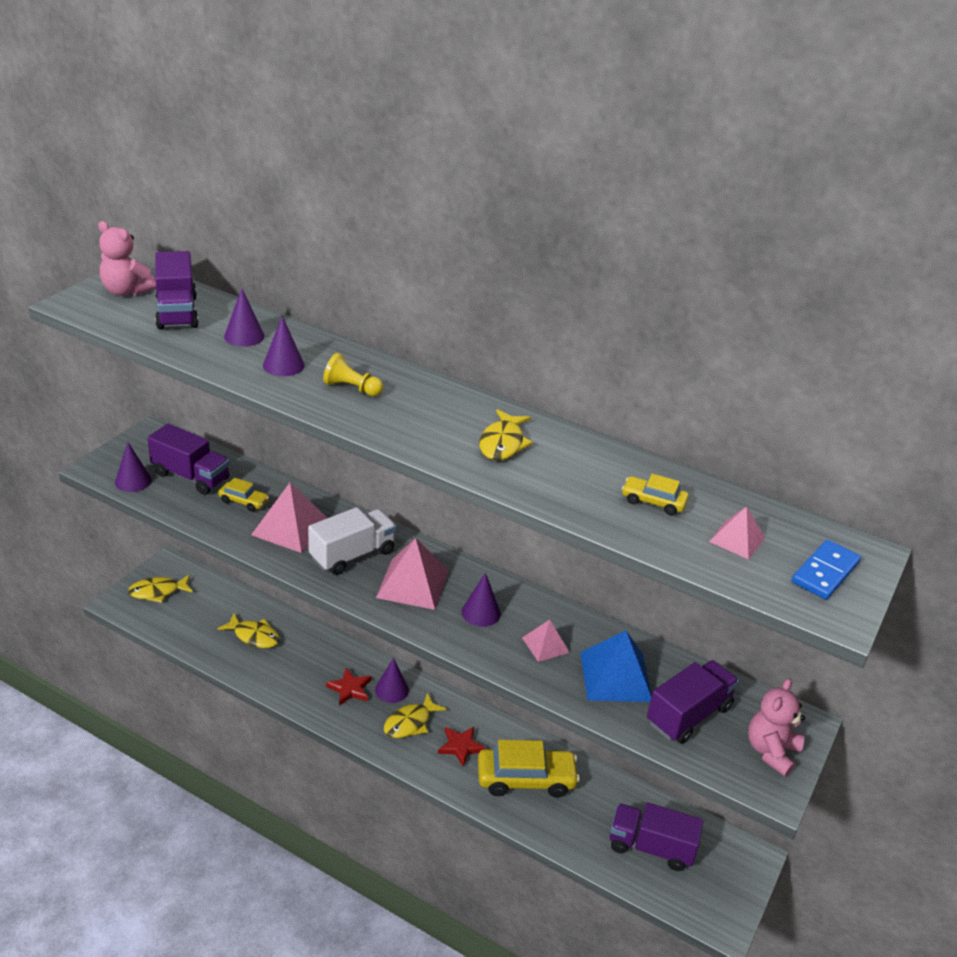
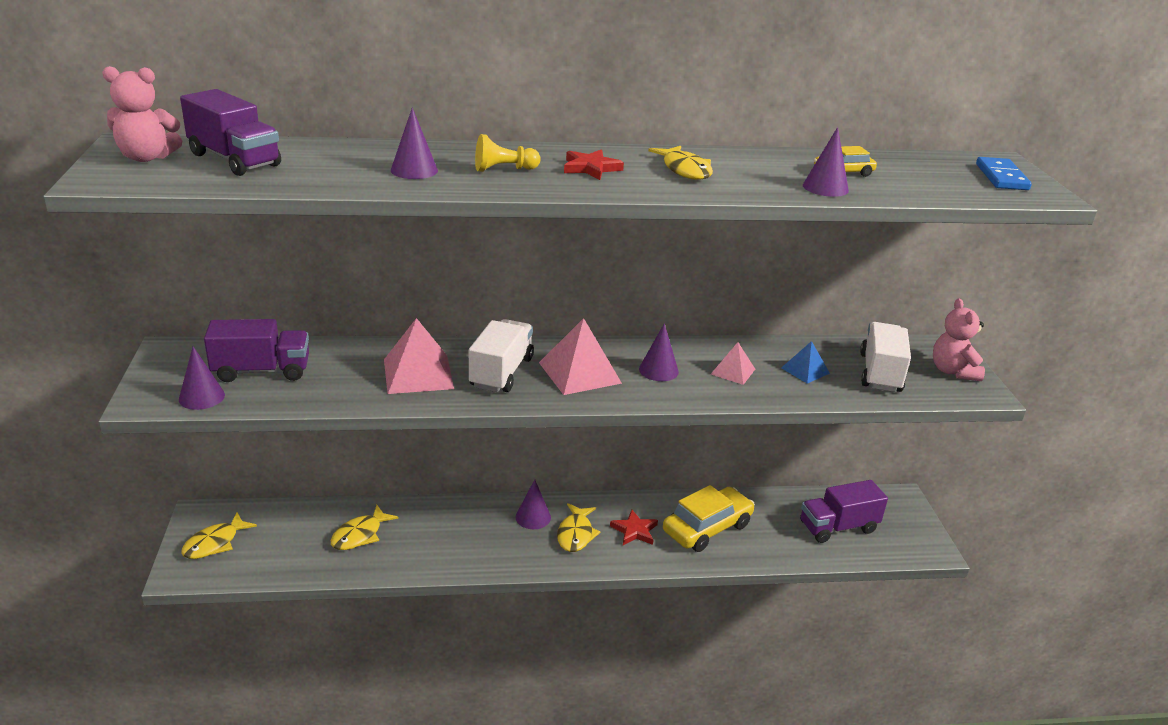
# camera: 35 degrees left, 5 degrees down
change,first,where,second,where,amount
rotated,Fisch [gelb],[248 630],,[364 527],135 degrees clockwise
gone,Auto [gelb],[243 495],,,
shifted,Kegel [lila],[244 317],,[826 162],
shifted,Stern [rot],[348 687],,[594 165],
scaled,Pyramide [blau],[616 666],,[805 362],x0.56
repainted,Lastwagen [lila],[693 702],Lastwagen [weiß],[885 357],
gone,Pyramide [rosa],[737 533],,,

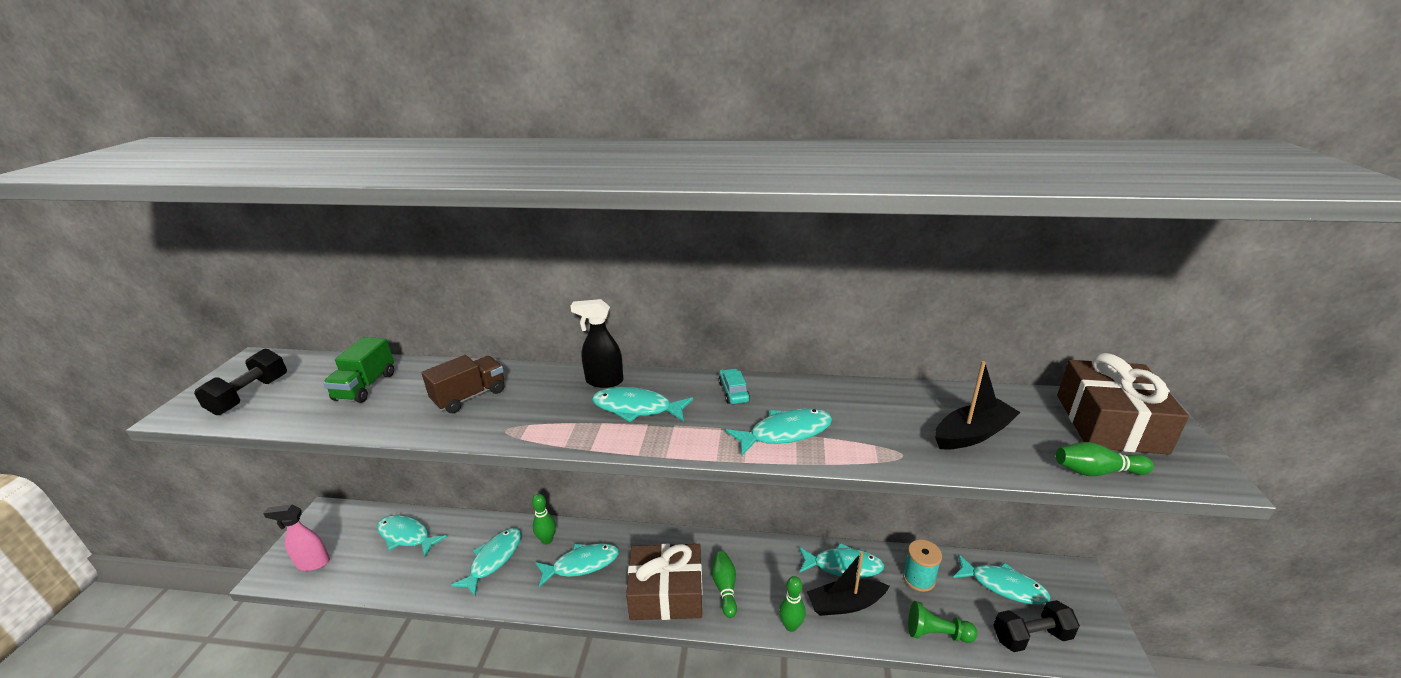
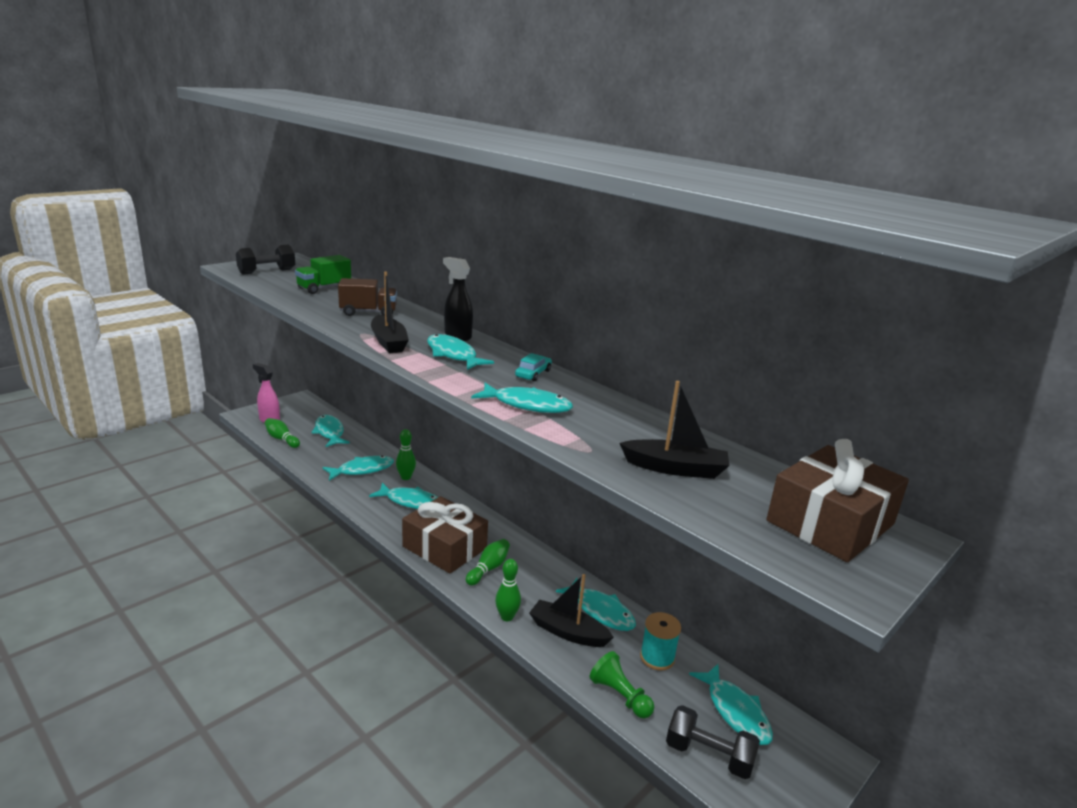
# camera: 35 degrees right, 5 degrees down
change,first,where,second,where,amount
shifted,Bowlingkegel [grün],[1105 459],,[282 433],
new,,,Boot [schwarz],[390 312],

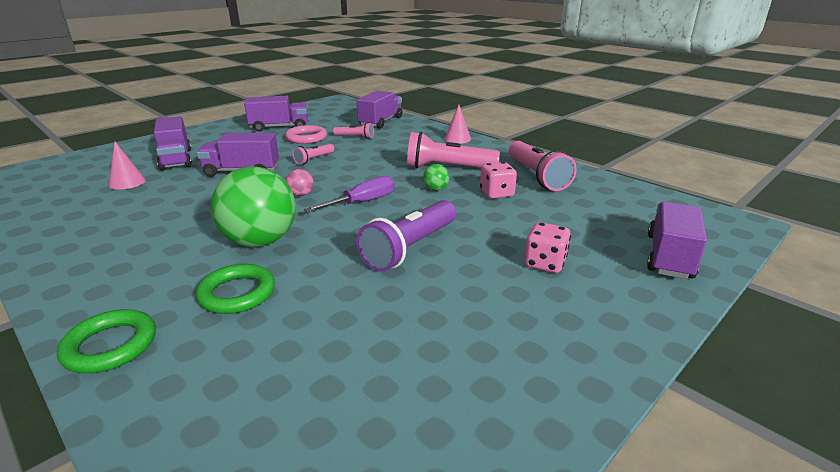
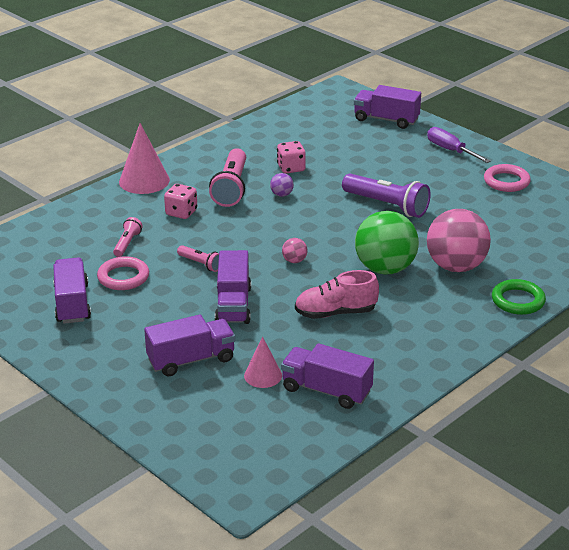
# camera: 90 degrees left, 5 degrees up
change,first,where,second,where,amount
swapped,Ring [grün],[235 289],Ball [rosa],[459 240],
shifted,Schraubenzieher [lila],[349 194],,[459 145],
shifted,Lastwagen [lila],[379 109],,[327 376],
repainted,Ball [grün],[436 177],Ball [lila],[282 185],
scaled,Kegel [rosa],[457 124],,[144 158],x1.66
gone,Taschenlampe [rosa],[543 166],,,
shifted,Spielwürfel [rosa],[547 247],,[180 201],
new,,,Schuh [rosa],[337 294],
new,,,Ring [rosa],[507 178],

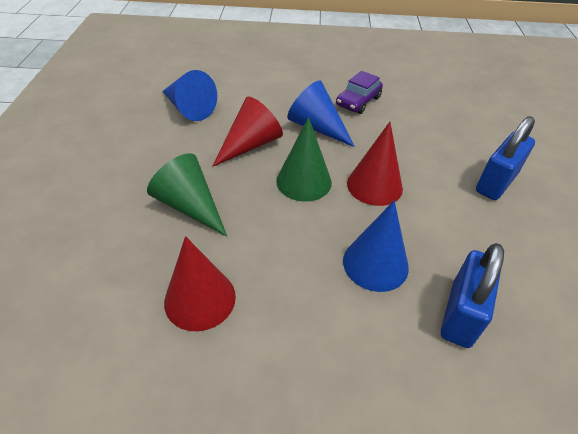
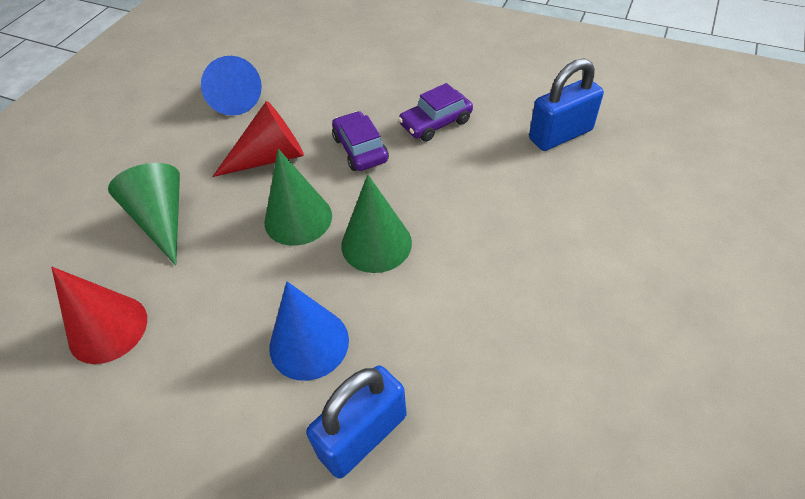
# camera: 25 degrees right, 5 degrees up
change,first,where,second,where,amount
swapped,Kegel [blau],[321 114],Auto [lila],[360 141],
repainted,Kegel [rot],[375 164],Kegel [grün],[376 223],
shifted,Vorhängeschloss [blau],[505 158],,[566 104],

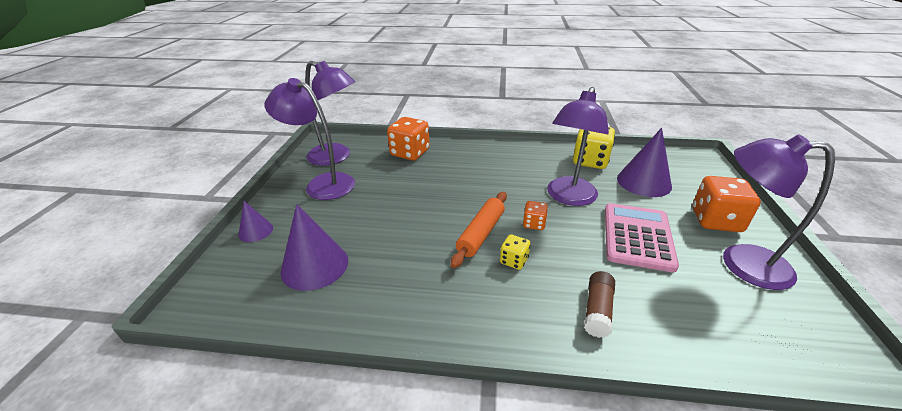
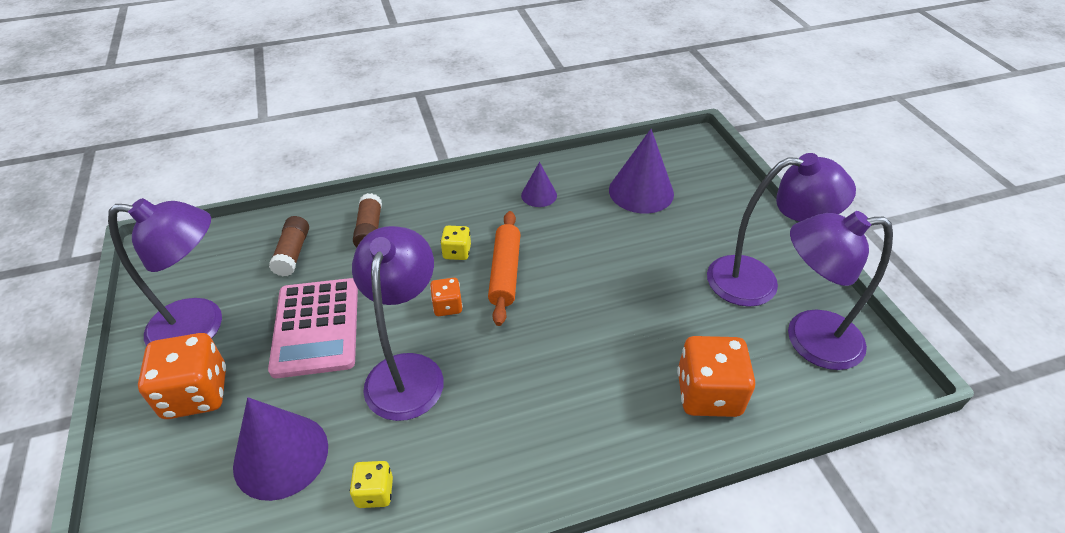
# camera: 155 degrees right, 10 degrees up
change,first,where,second,where,amount
shifted,Kegel [lila],[255 221],,[539 184],
scaled,Spielwürfel [gelb],[594 148],,[371 484],x0.52
new,,,Klebestift [braun],[289 246],

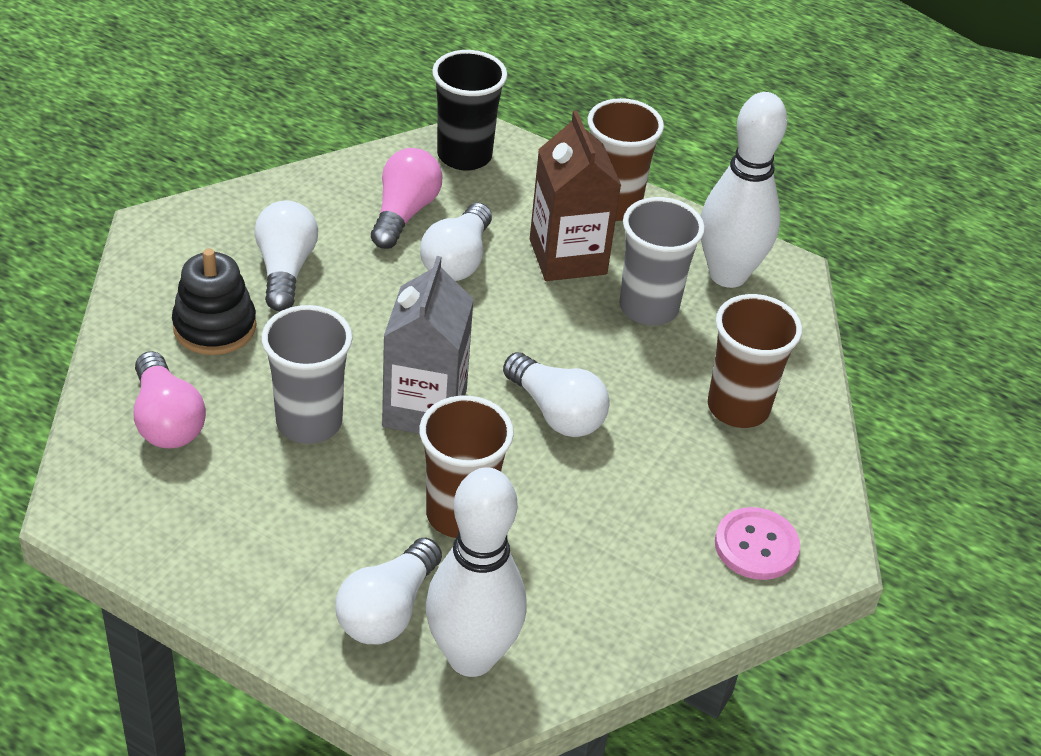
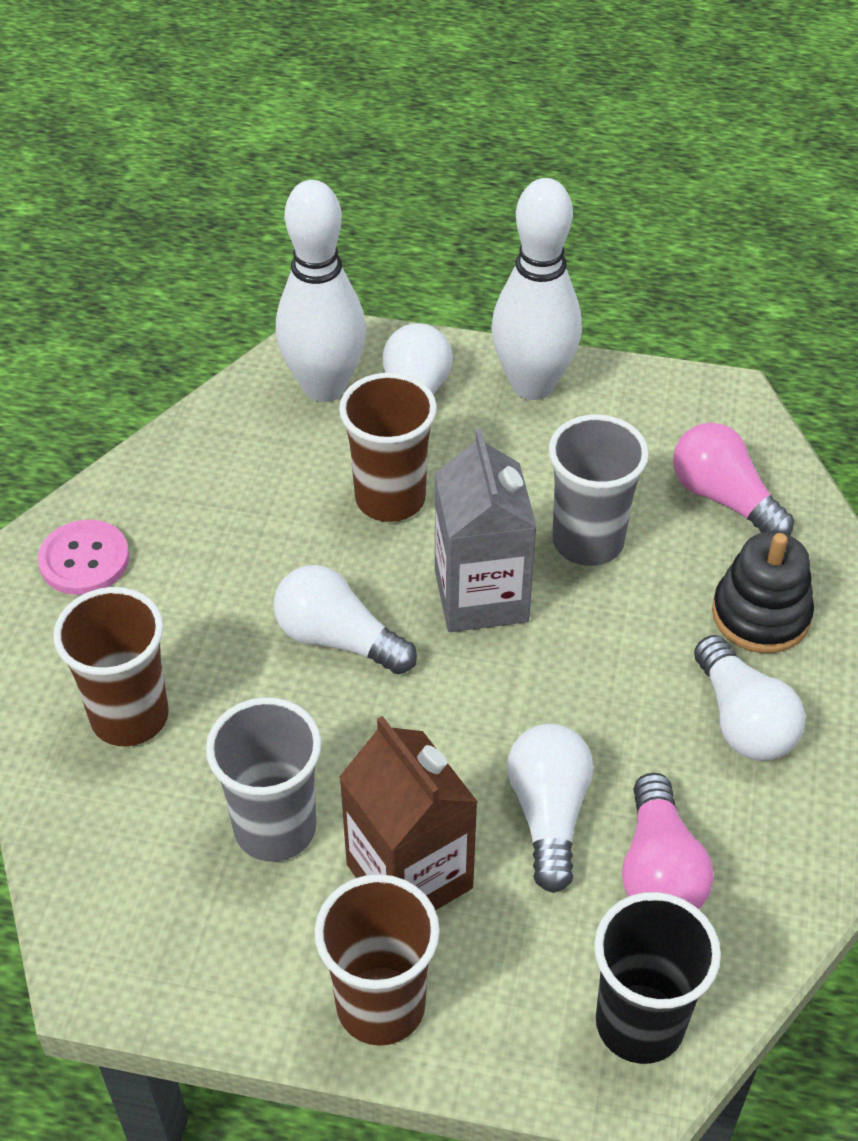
# camera: 165 degrees right, 5 degrees up
change,first,where,second,where,amount
shifted,Bowlingkegel [weiß],[744 190],,[536 289],

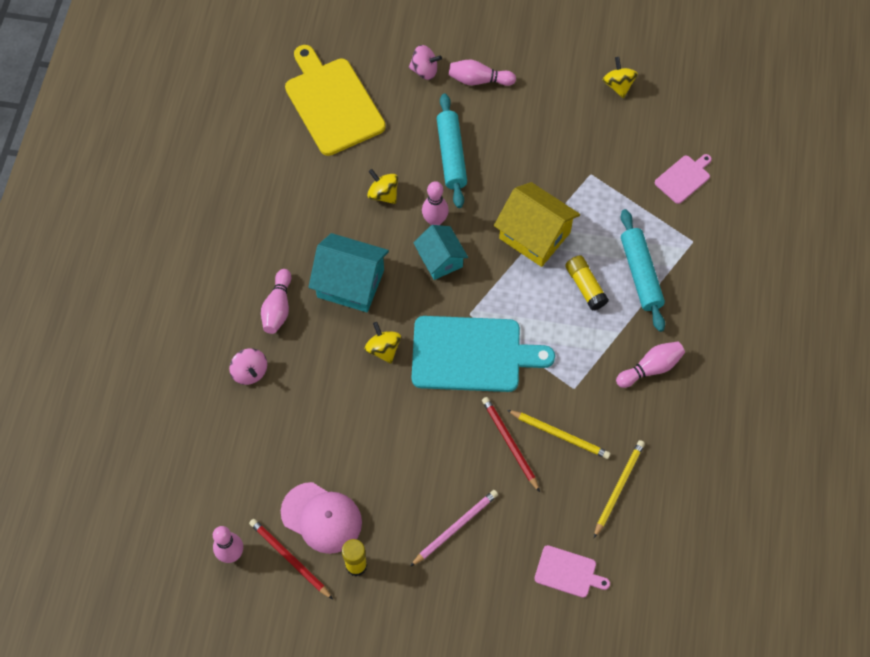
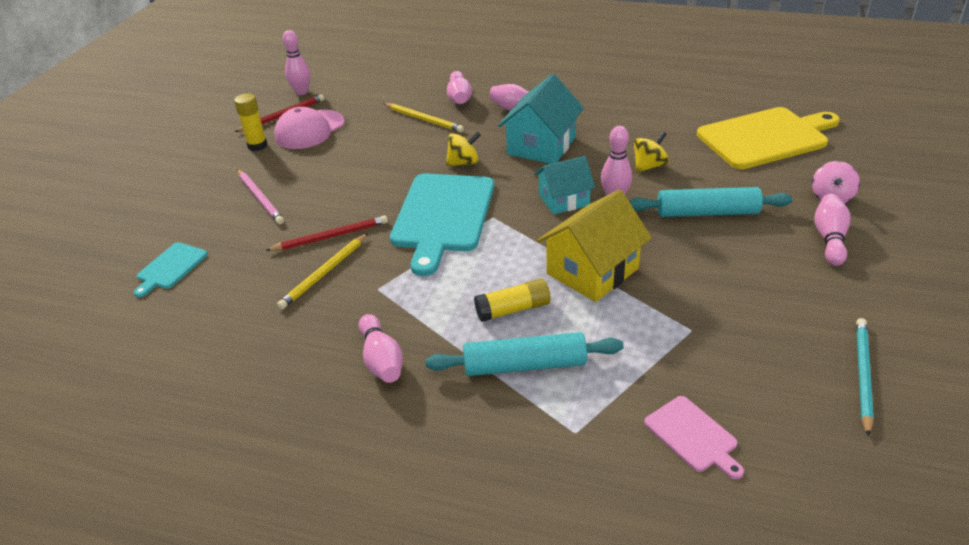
# camera: 100 degrees right, 25 degrees down
change,first,where,second,where,amount
swapped,Kreisel [rosa],[248 366],Bowlingkegel [rosa],[459 87],
repainted,Schneidebrett [rosa],[572 571],Schneidebrett [türkis],[171 269],
shifted,Bleistift [gelb],[619 489],,[423 117],
swapped,Kreisel [gelb],[620 77],Bleistift [türkis],[865 377],

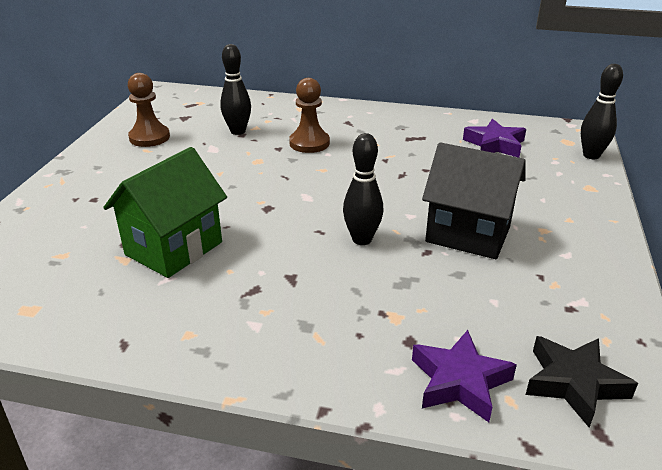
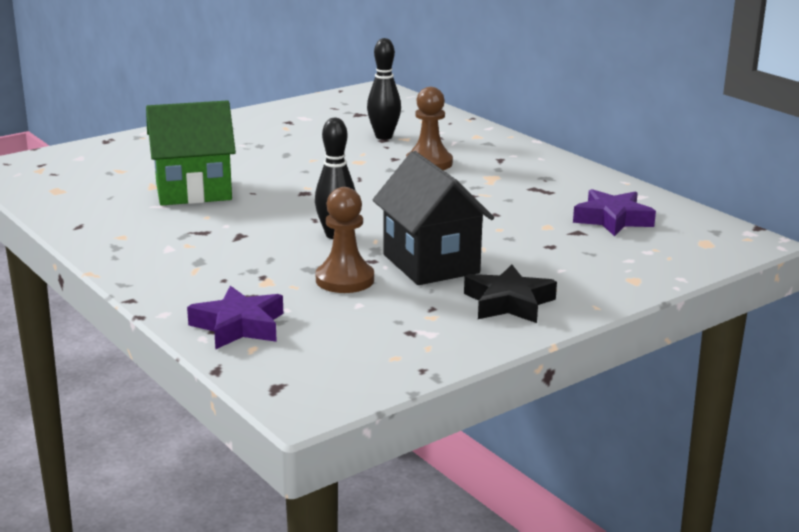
# camera: 40 degrees right, 10 degrees down
change,first,where,second,where,amount
shifted,Bauer [braun],[149 110],,[345 240],
shifted,Stern [schwarz],[582 382],,[510 293],
gone,Bowlingkegel [schwarz],[602 111],,,

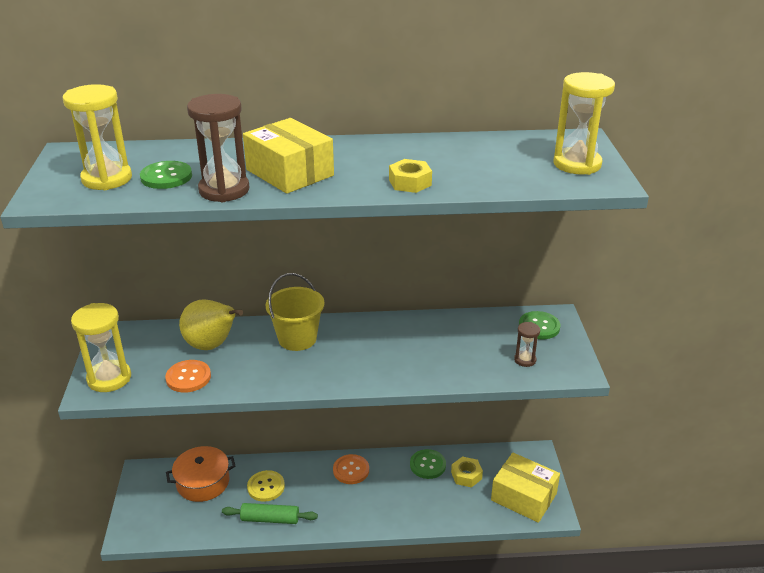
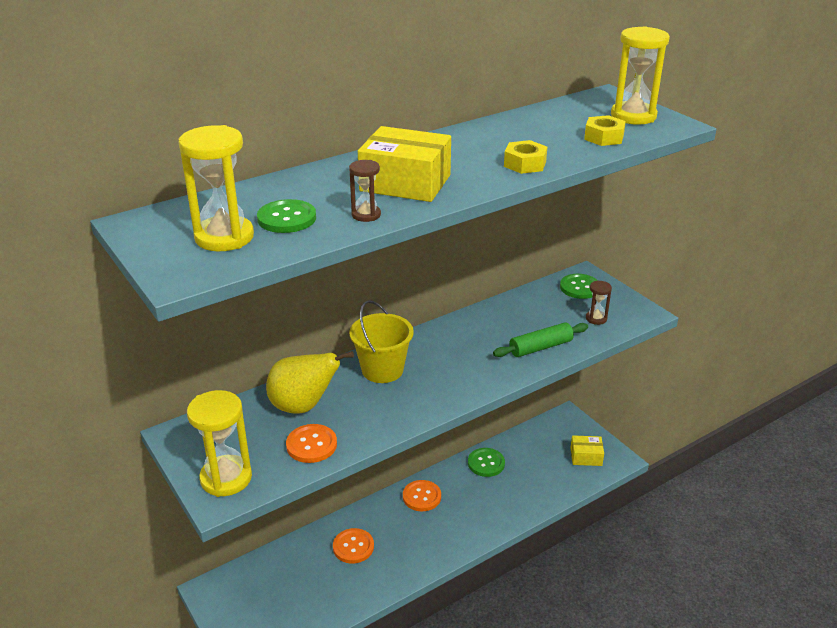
# camera: 30 degrees left, 0 degrees up
change,first,where,second,where,amount
gone,Kochtopf [orange],[201 474],,,
scaled,Sanduhr [braun],[218 148],,[365 191],x0.52
shifted,Nudelholz [grün],[270 513],,[540 339],
repainted,Knopf [gelb],[266 486],Knopf [orange],[353 546],
shifted,Sechskantmutter [gelb],[467 472],,[605 130],
scaled,Schachtel [gelb],[525 488],,[587 450],x0.58

